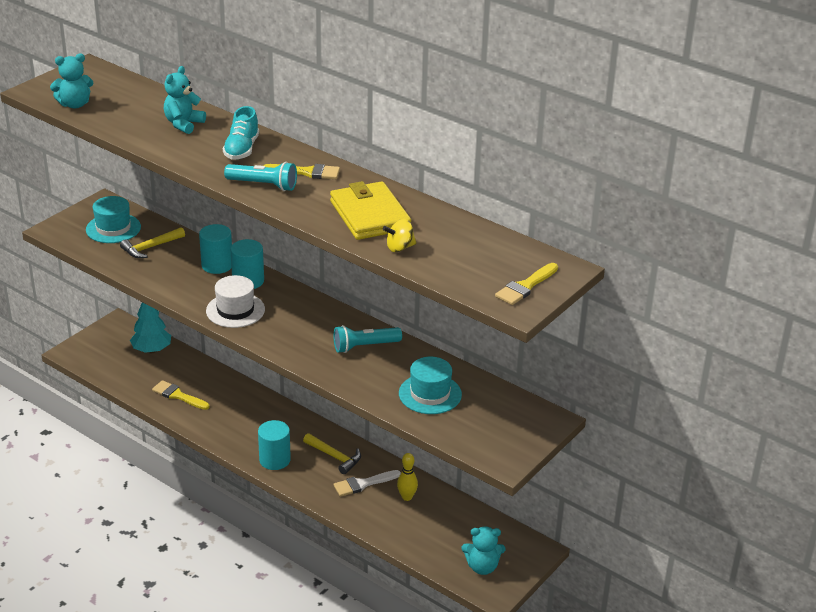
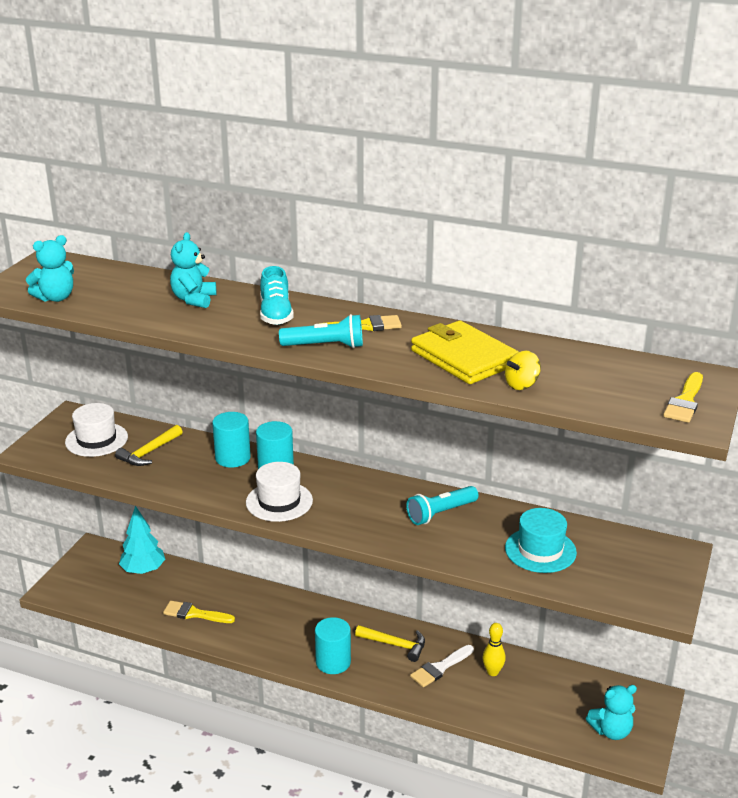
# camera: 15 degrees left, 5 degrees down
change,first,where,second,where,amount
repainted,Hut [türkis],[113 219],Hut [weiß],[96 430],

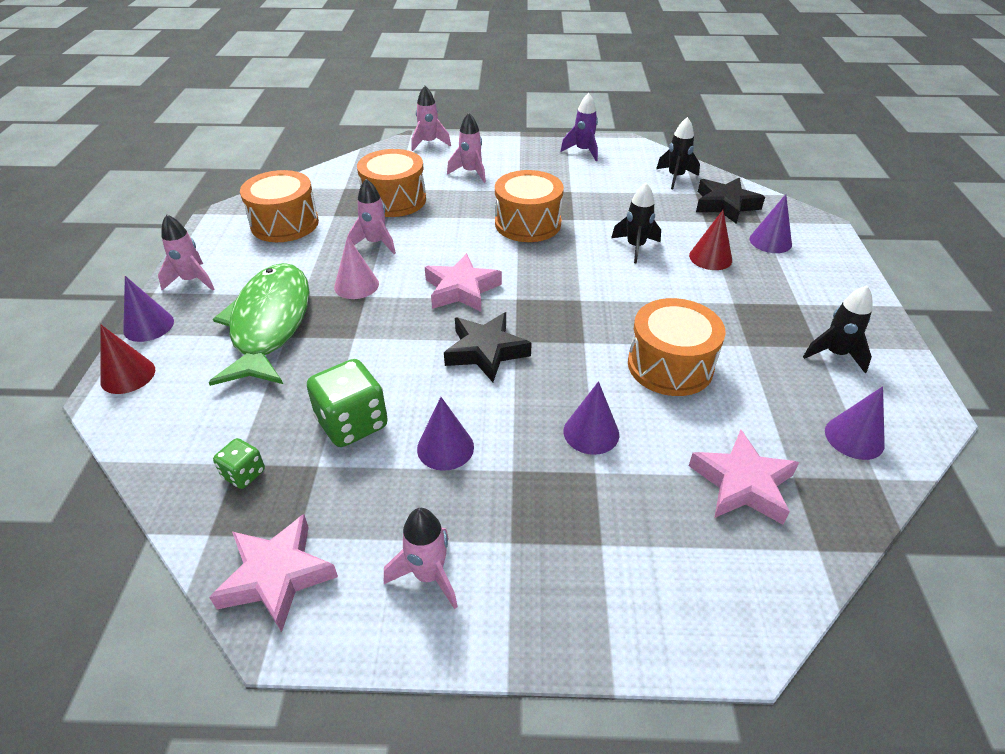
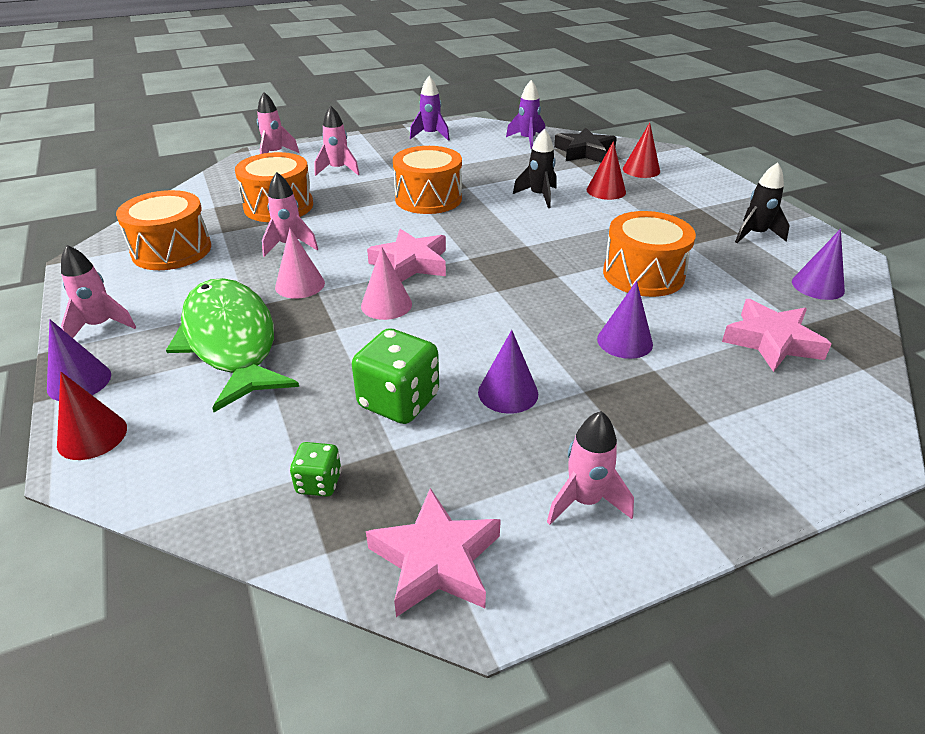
# camera: 25 degrees left, 5 degrees down
change,first,where,second,where,amount
gone,Stern [schwarz],[488 347],,,
repainted,Rakete [schwarz],[678 153],Rakete [lila],[525 114],
repainted,Kegel [lila],[770 223],Kegel [rot],[641 150],
new,,,Kegel [rosa],[386 283],

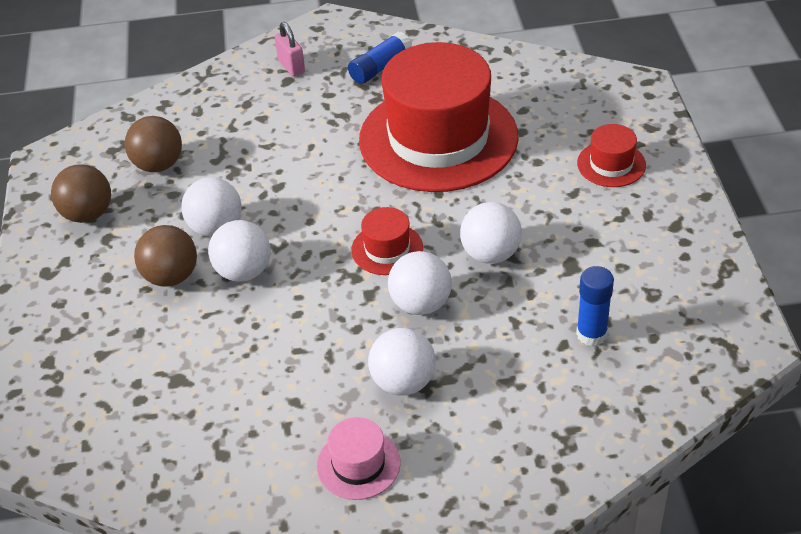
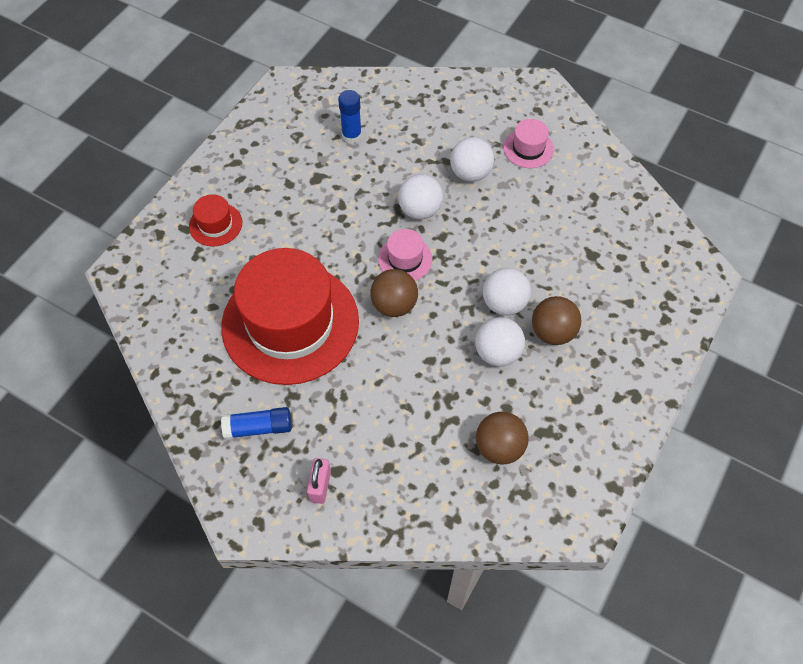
# camera: 145 degrees left, 15 degrees up
change,first,where,second,where,amount
shifted,Ball [braun],[81 193],,[394 293],
repainted,Hut [rot],[387 241],Hut [rosa],[405 254],
gone,Ball [weiß],[491 233],,,

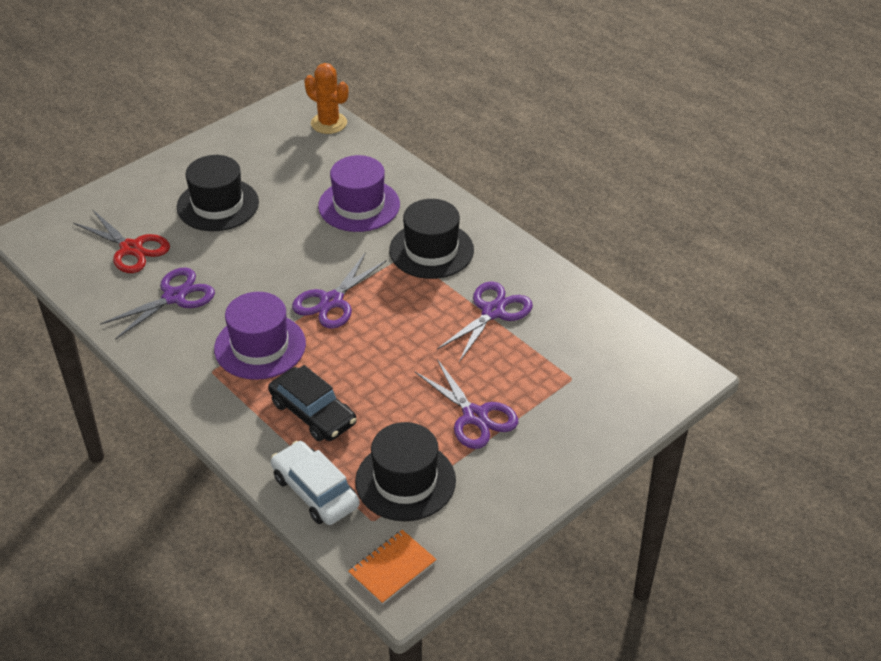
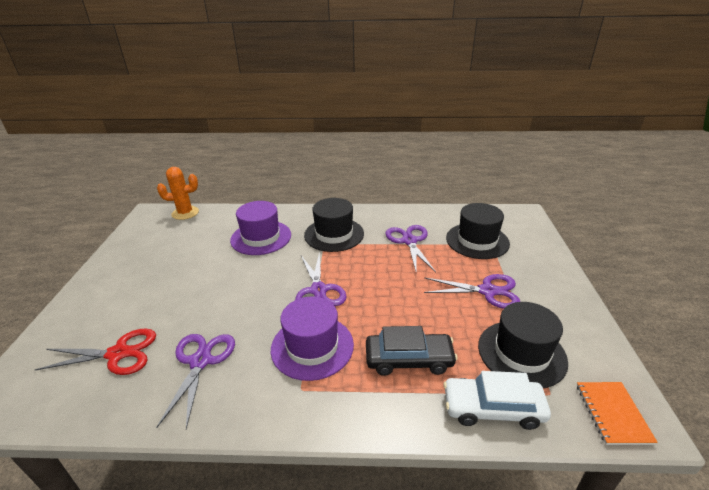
# camera: 45 degrees left, 10 degrees down
change,first,where,second,where,amount
shifted,Hut [schwarz],[218 193],,[478 231],

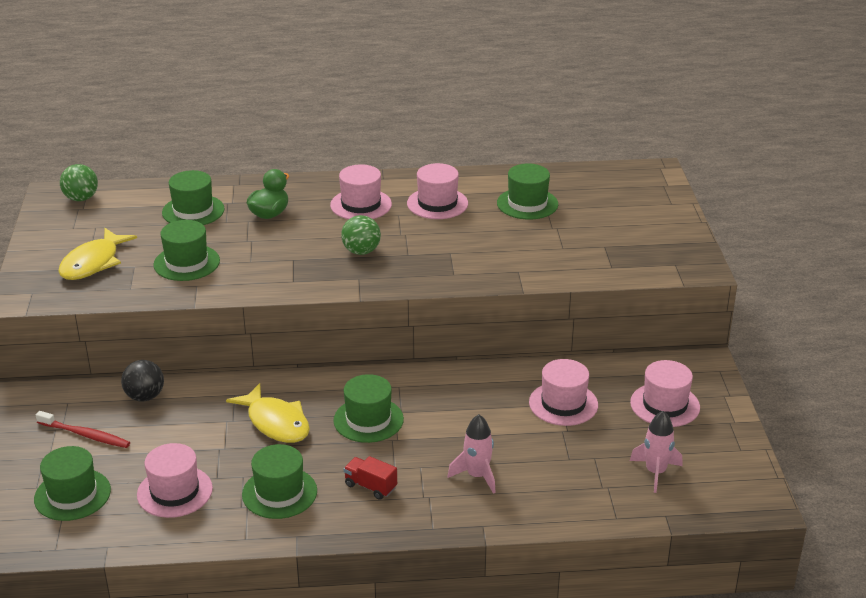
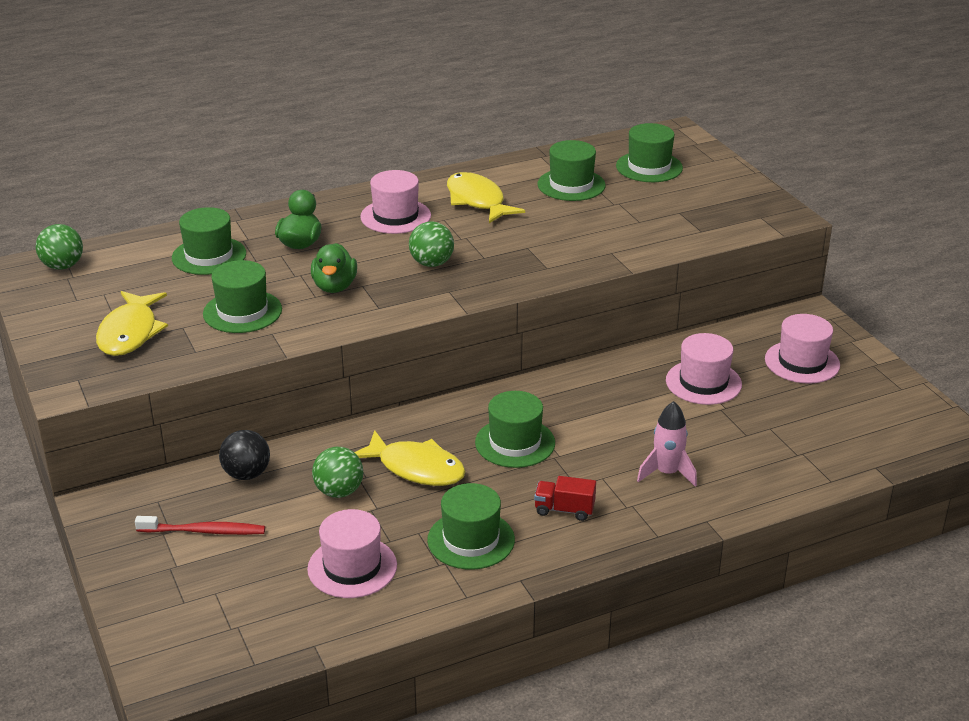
# camera: 20 degrees left, 0 degrees up
change,first,where,second,where,amount
shifted,Hut [grün],[72 483],,[649 152],
swapped,Hut [rosa],[437 191],Fisch [gelb],[486 197],
gone,Rakete [rosa],[656 452],,,
new,,,Ente [grün],[334 268],
new,,,Ball [grün],[337 472],

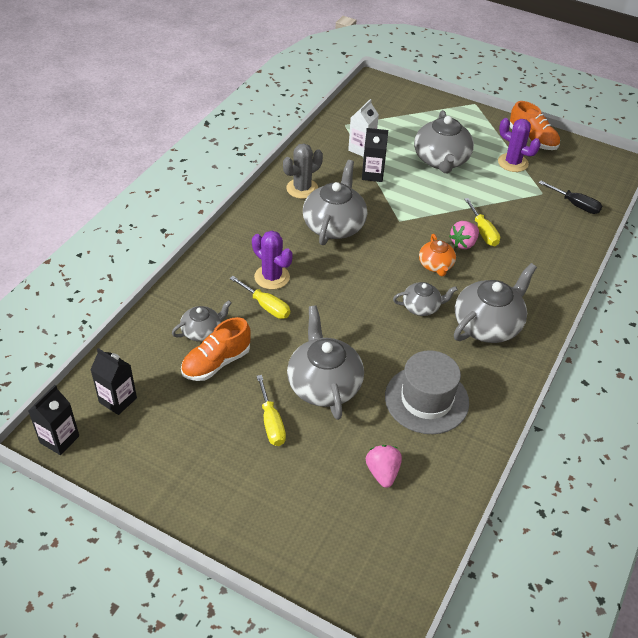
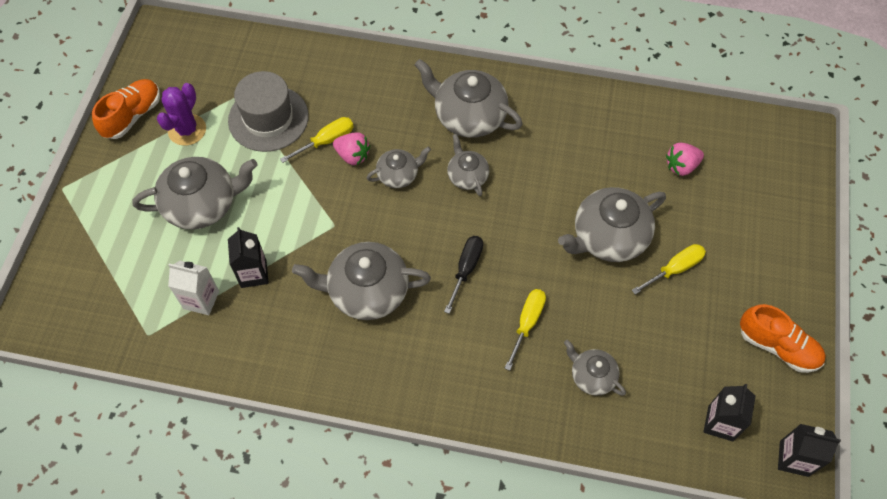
# camera: 105 degrees left, 15 degrees up
change,first,where,second,where,amount
shifted,Schuh [orange],[216 349],,[783 338],
gone,Kaktus [lila],[272 260],,,
gone,Kaktus [grau],[303 171],,,
shifted,Hut [grau],[427 392],,[268 111],
repainted,Teekanne [orange],[437 255],Teekanne [grau],[399 167],
shifted,Schraubenzieher [schwarz],[570 197],,[463 275],

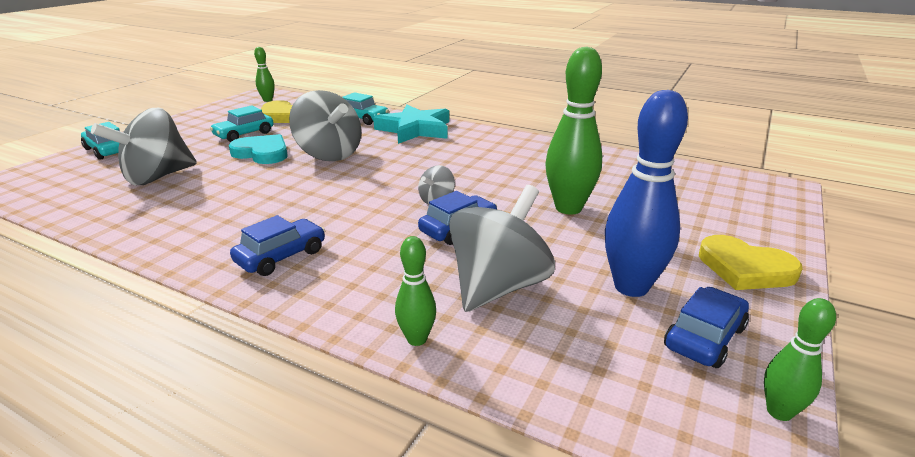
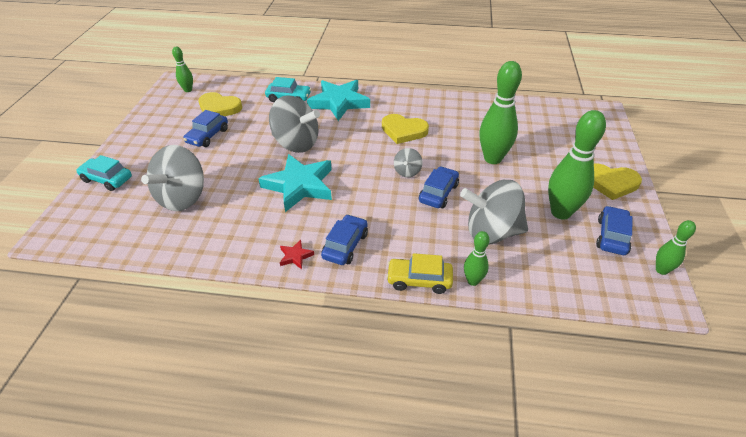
# camera: 20 degrees left, 15 degrees up
change,first,where,second,where,amount
repainted,Auto [türkis],[242 123],Auto [blau],[205 128],
gone,Herz [türkis],[258 149],,,
rotated,Kreisel [grau],[502 248],,[494 212],105 degrees counterclockwise
repainted,Bowlingkegel [blau],[646 193],Bowlingkegel [grün],[577 164],
new,,,Stern [türkis],[295 183],
new,,,Stern [rot],[297 255],
new,,,Herz [gelb],[405 129],
new,,,Auto [gelb],[419 273],

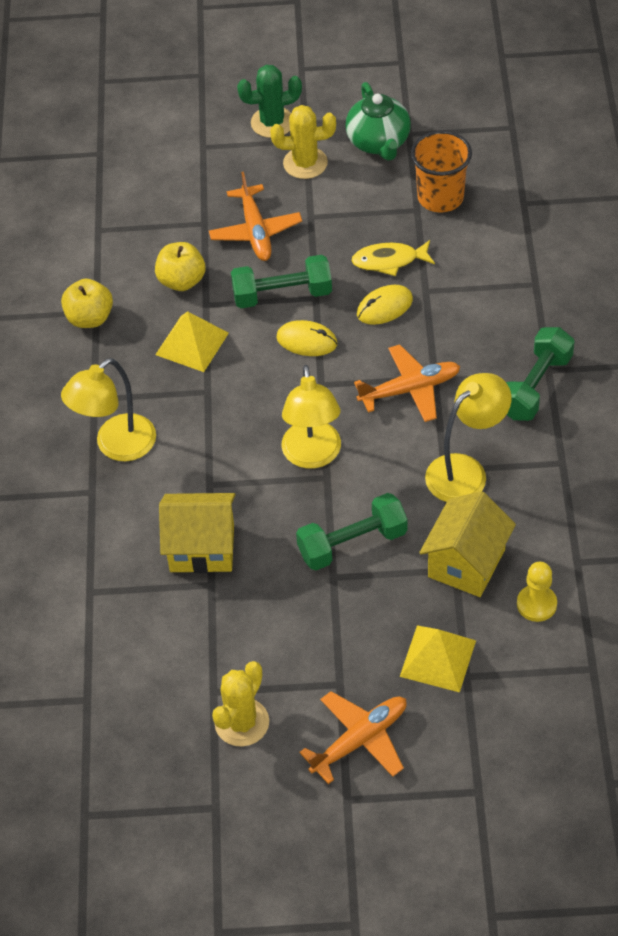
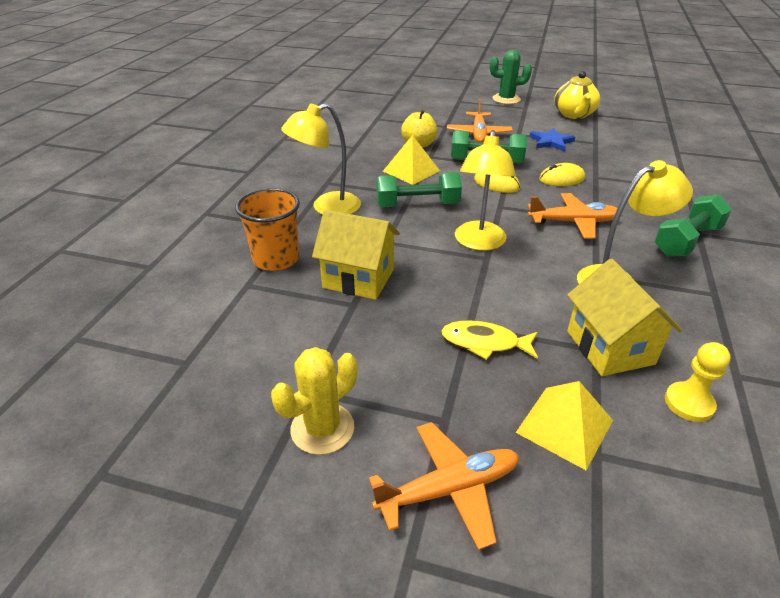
# camera: 15 degrees right, 15 degrees down
change,first,where,second,where,amount
gone,Apfel [gelb],[87 303],,,
gone,Kaktus [gelb],[303 142],,,
shifted,Hantel [grün],[352 531],,[419 189],
repainted,Teekanne [grün],[378 121],Teekanne [gelb],[577 95],
shifted,Fisch [gelb],[393 258],,[489 340],
shifted,Becher [orange],[441 172],,[267 229],
rotated,Haus [gelb],[467 544],,[624 317],60 degrees counterclockwise
new,,,Stern [blau],[552 139],

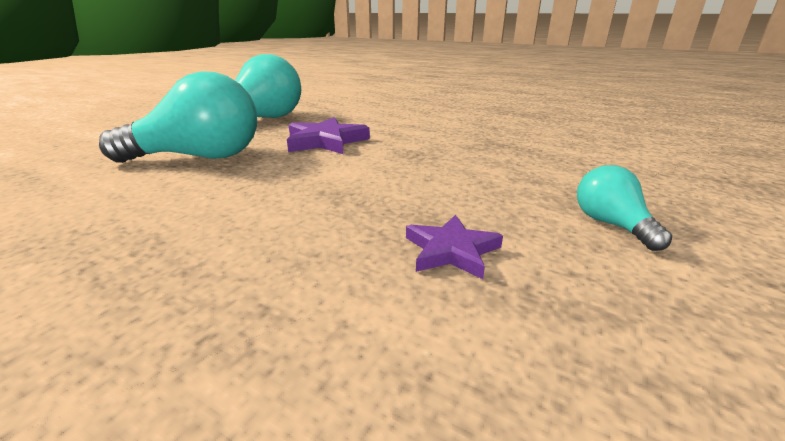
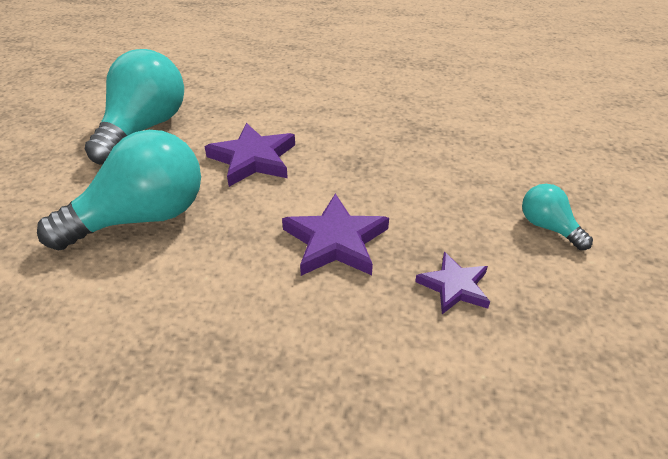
# camera: 20 degrees left, 15 degrees up
change,first,where,second,where,amount
new,,,Stern [lila],[335 235],

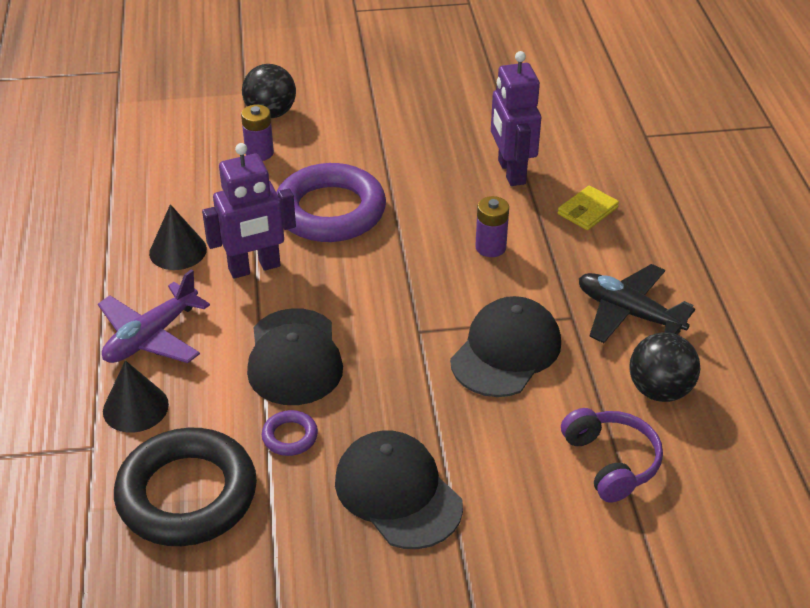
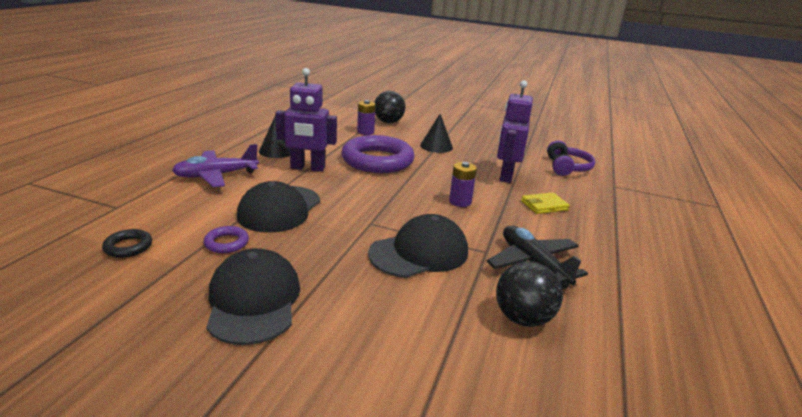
# camera: 25 degrees right, 15 degrees down
change,first,where,second,where,amount
shifted,Kegel [schwarz],[136 396],,[436 133],
scaled,Ring [schwarz],[185 487],,[127 243],x0.42
shifted,Kopfhörer [lila],[612 455],,[571 158],

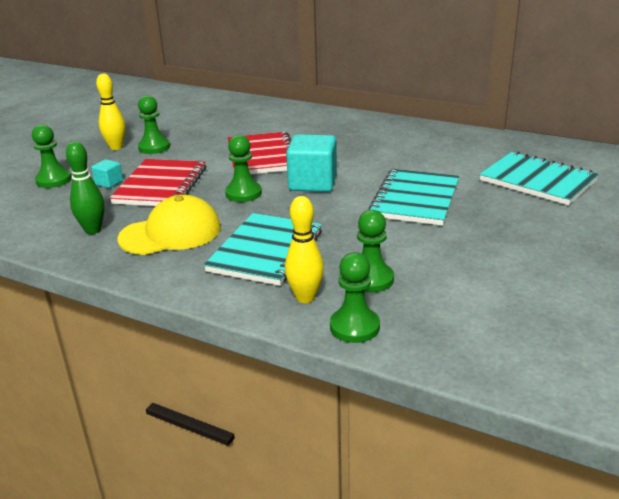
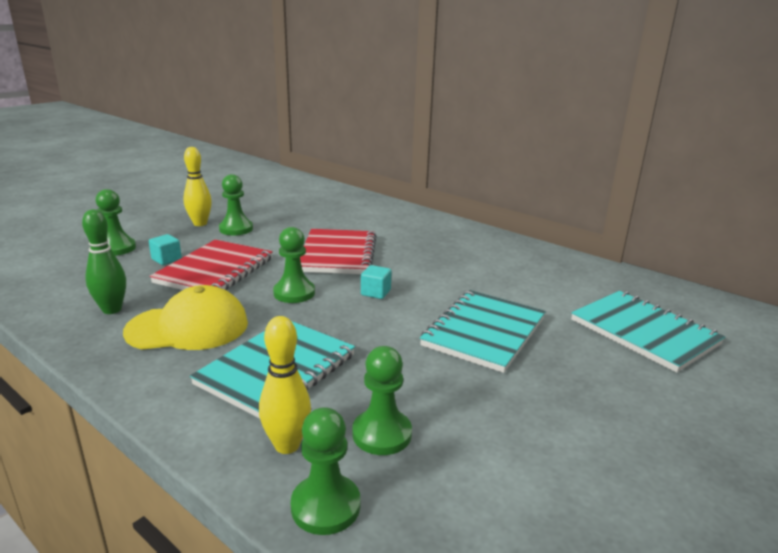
# camera: 10 degrees right, 5 degrees down
change,first,where,second,where,amount
scaled,Kubus [türkis],[311 163],,[376 282],x0.48

